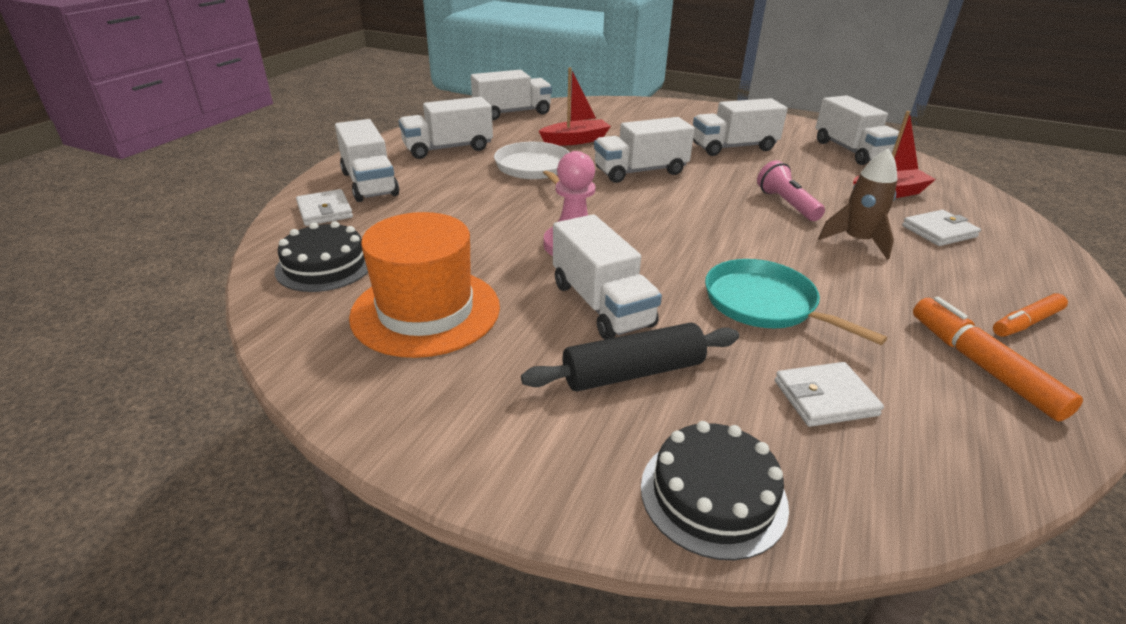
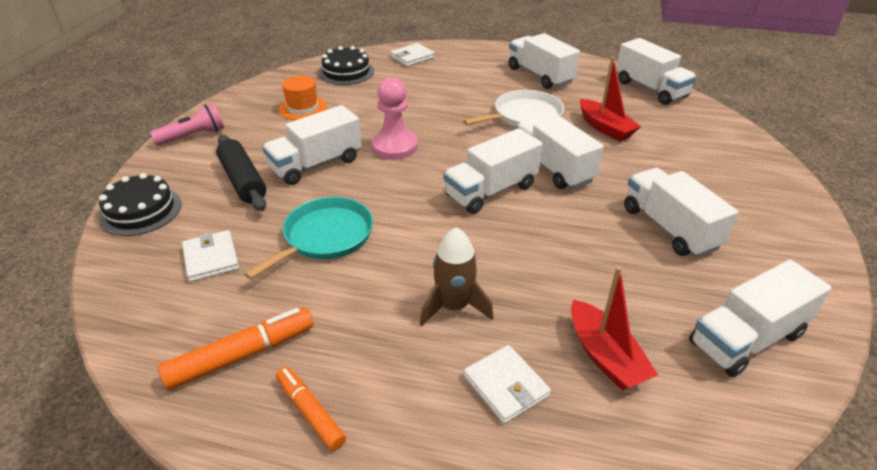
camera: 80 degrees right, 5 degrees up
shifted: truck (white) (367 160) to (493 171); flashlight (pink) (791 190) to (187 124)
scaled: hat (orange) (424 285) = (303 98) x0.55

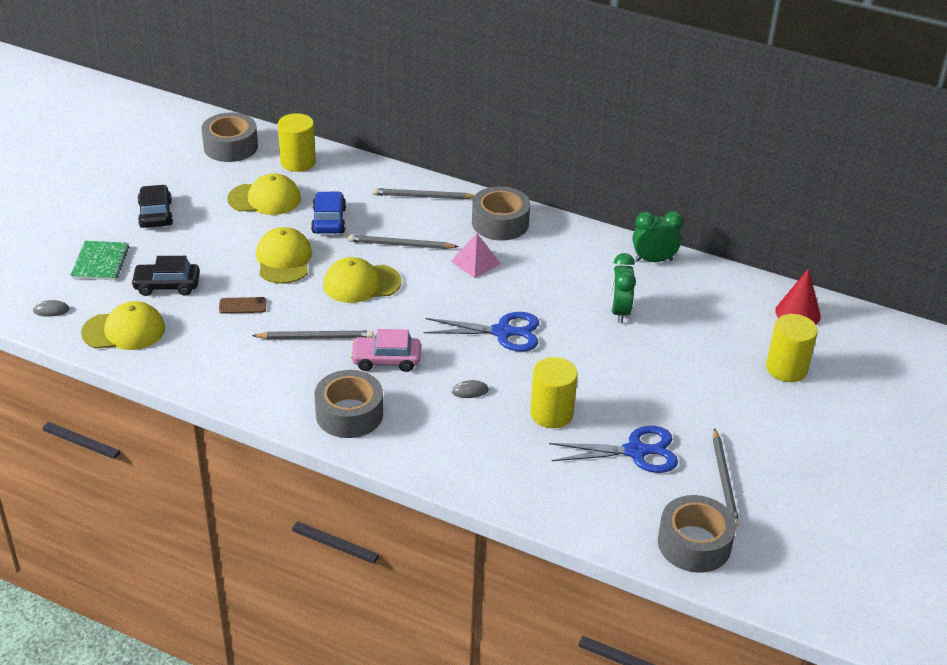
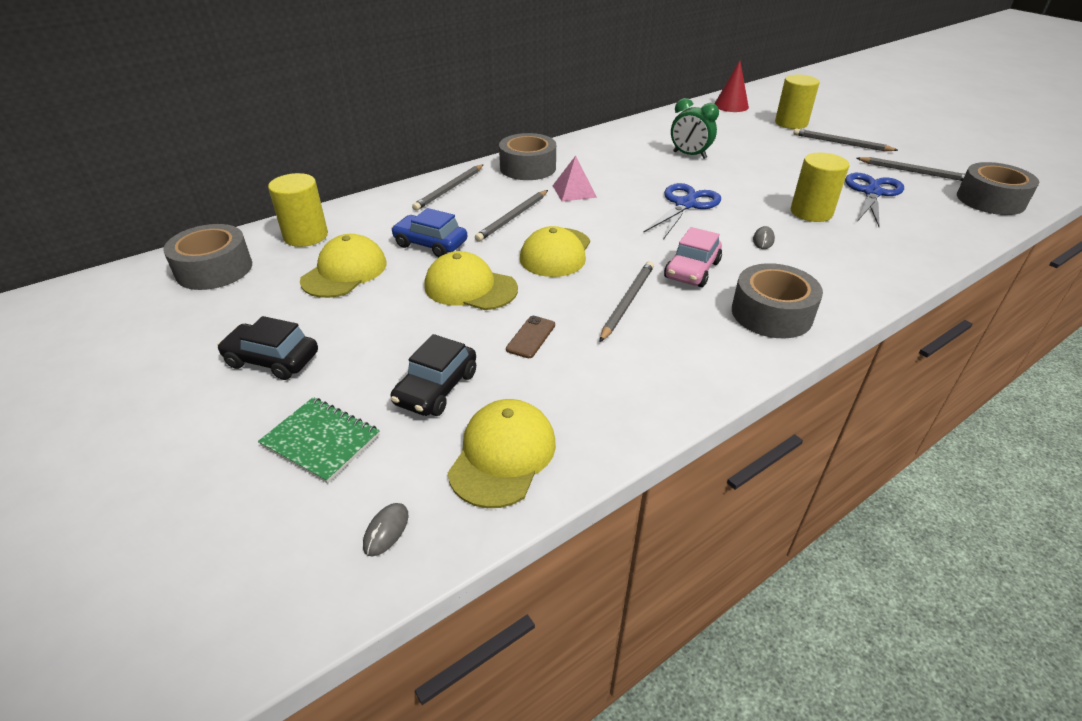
camera: 60 degrees left, 0 degrees up
gone: clock (green) (658 236)
new: pencil (grey) (846 140)

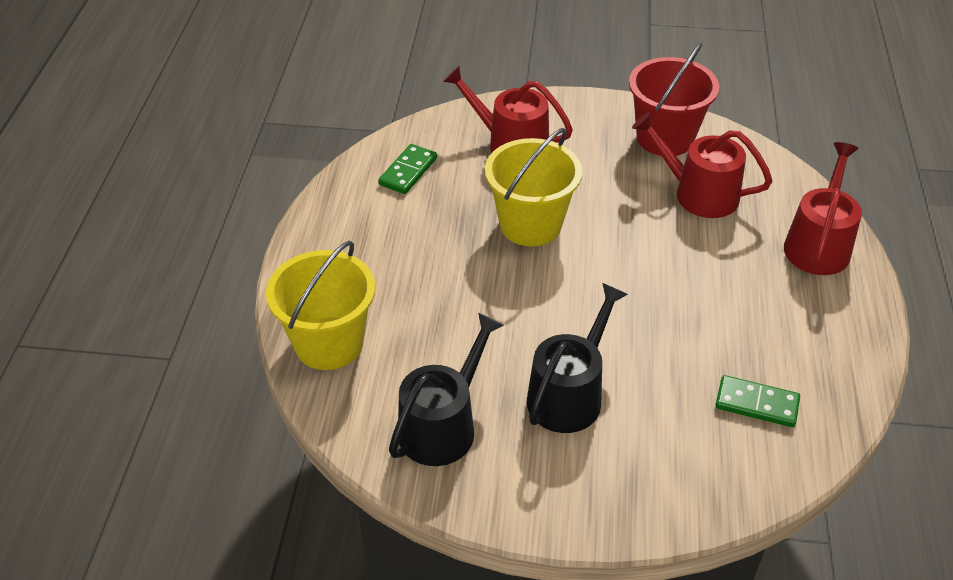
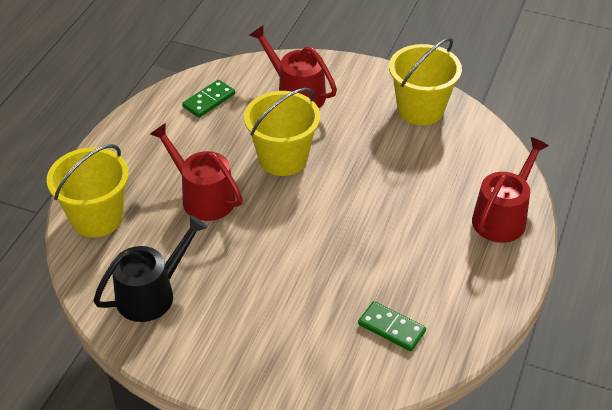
camera: 15 degrees right, 0 degrees up
gone: watering can (black) (577 358)
shifted: watering can (red) (702 165) to (196 172)
repainted: bucket (red) (674 99) to bucket (yellow) (425 81)

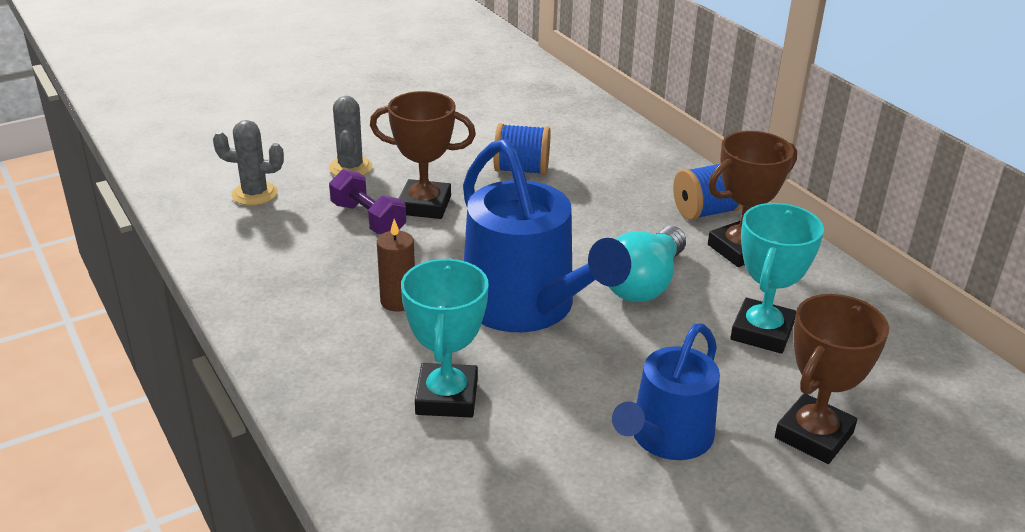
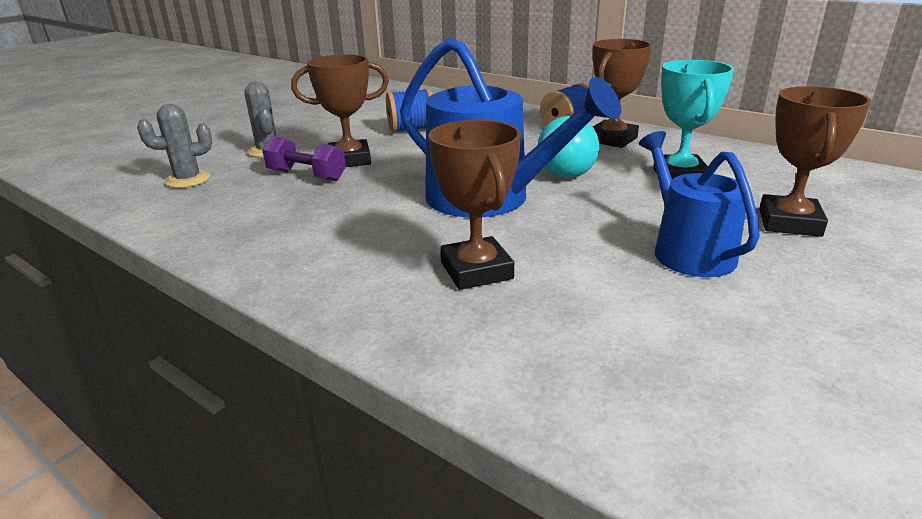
camera: 20 degrees left, 5 degrees down
gone: candle (brown) (396 265)
repainted: trophy (turquoise) (445 337) to trophy (brown) (474 205)
rotated: watering can (blue) (666 391) = (699 204) 150 degrees clockwise

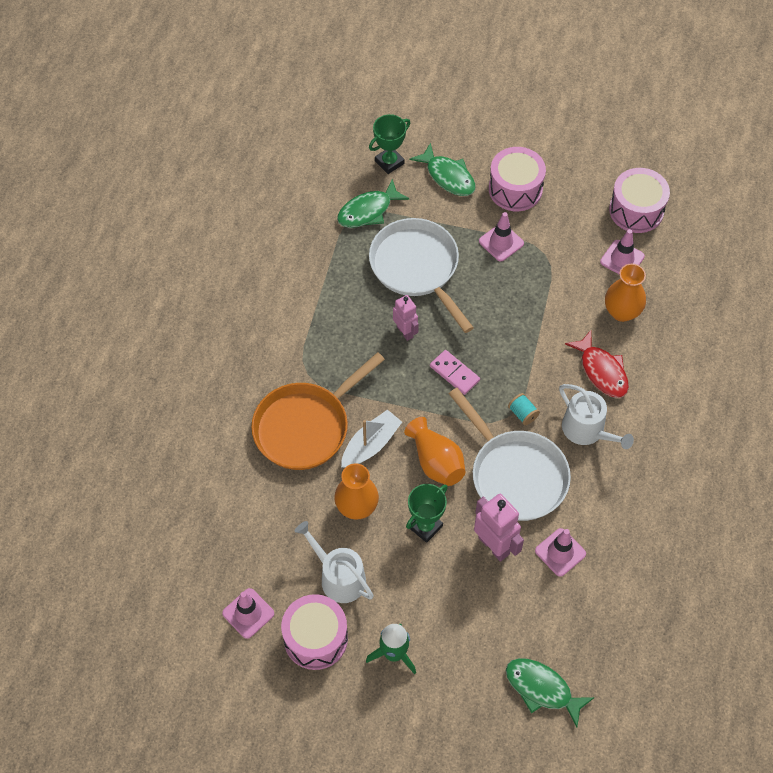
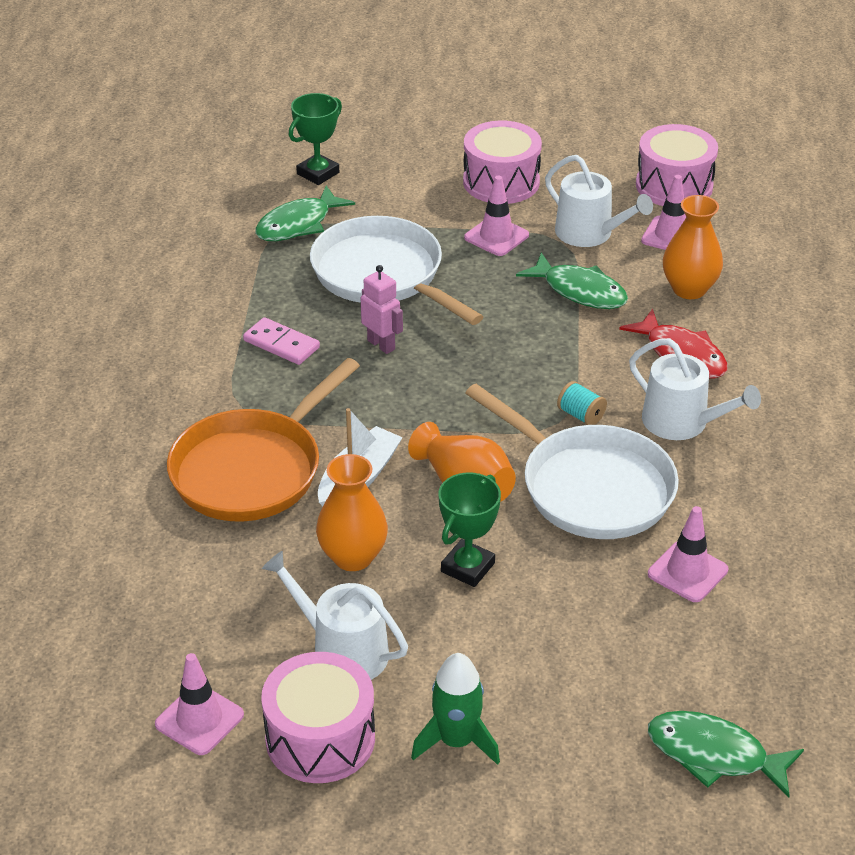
camera: 10 degrees left, 20 degrees down
gone: robot (pink) (499 528)
new: watering can (white) (599 201)
shifted: fish (green) (443 169) to (572 280); domino (pink) (455 372) to (281 341)

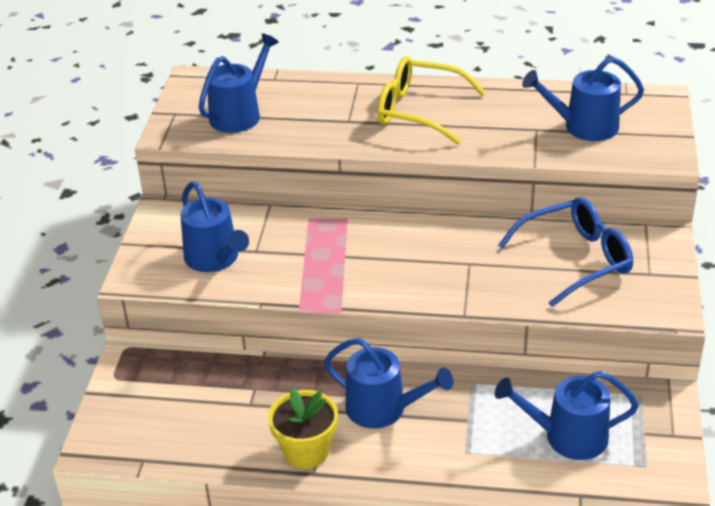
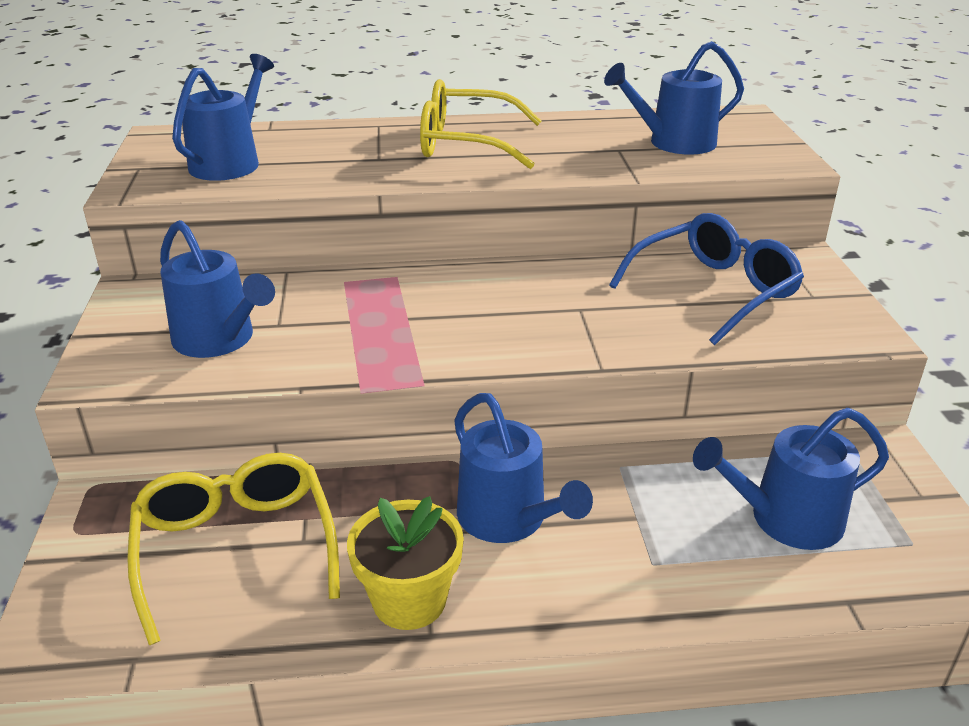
camera: 15 degrees left, 5 degrees down
new: glasses (yellow) (233 549)
rotated: watering can (blue) (389 383) = (523 468) 45 degrees clockwise

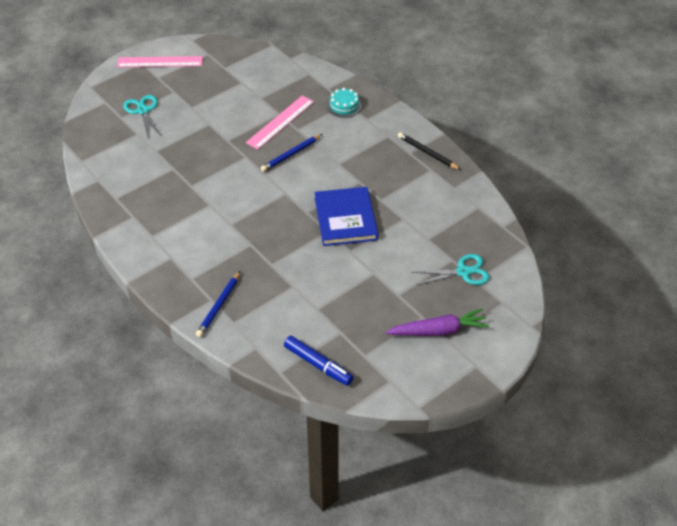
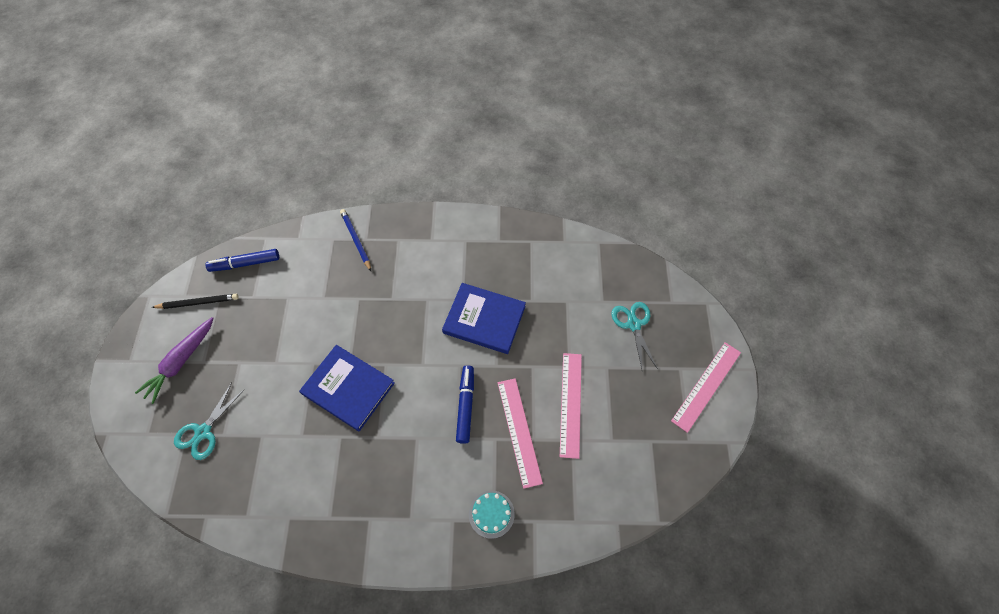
camera: 130 degrees right, 15 degrees up
new: book (blue) (484 318); ruler (pink) (571 406)
shifted: pencil (black) (429 151) to (194 301)
swapped: pencil (blue) (291 153) to marker (blue) (465 404)
rotated: scissors (turquoise) (142 117) = (635 335) 120 degrees counterclockwise

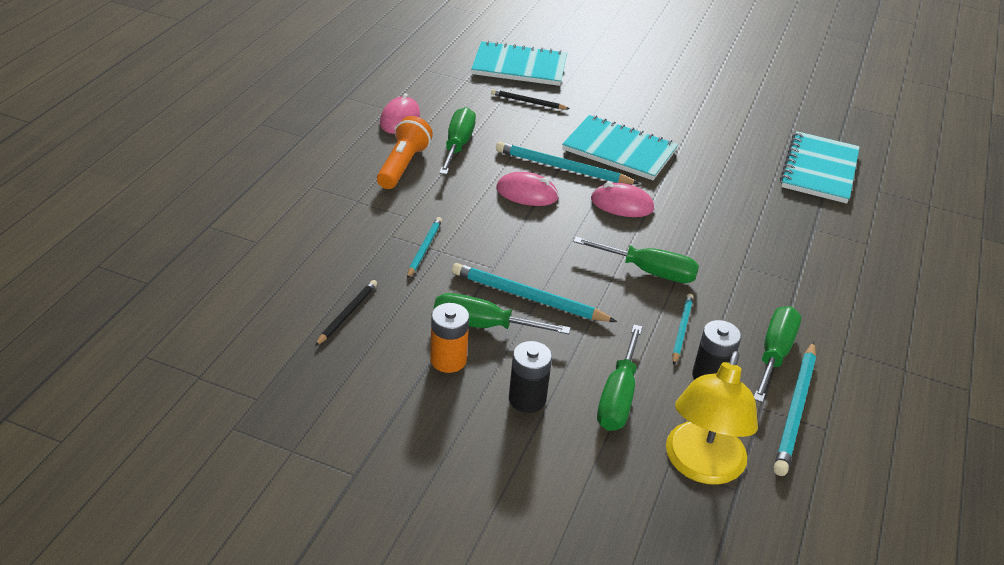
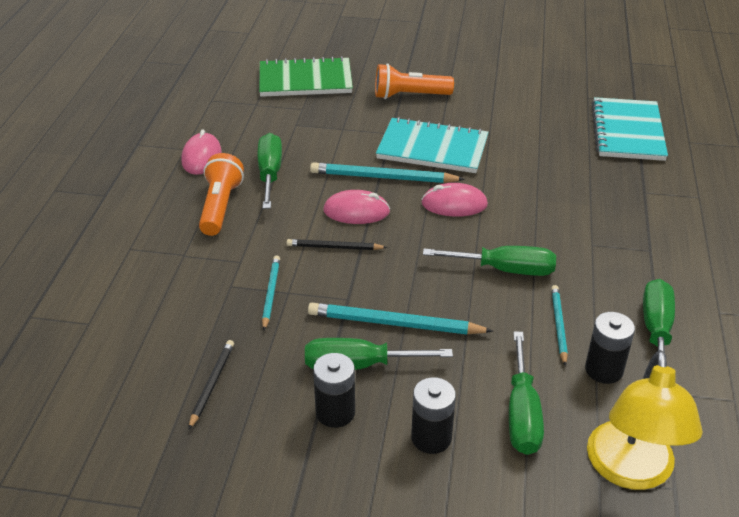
camera: 10 degrees left, 0 degrees up
gone: pencil (turquoise) (795 408)
new: flashlight (orange) (414 81)
shifted: pencil (black) (530 99) to (337 244)
repainted: notebook (turquoise) (519 63) to notebook (green) (306 76); battery (orange) (449 338) to battery (black) (334 390)

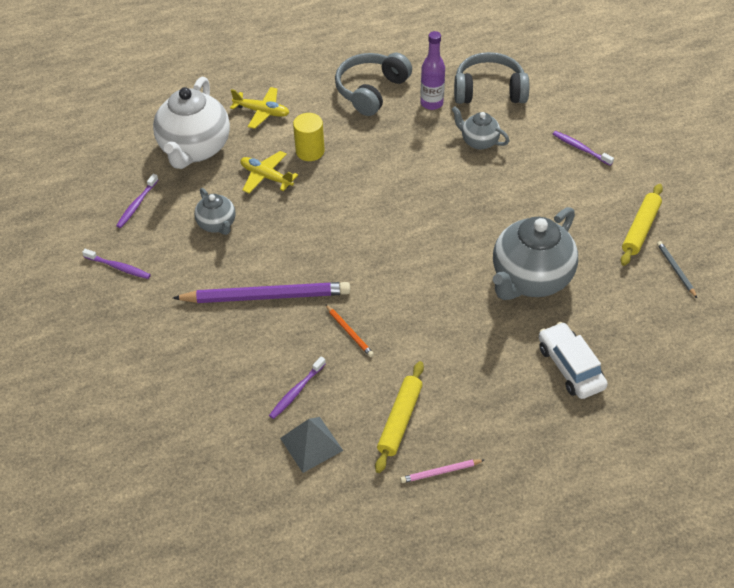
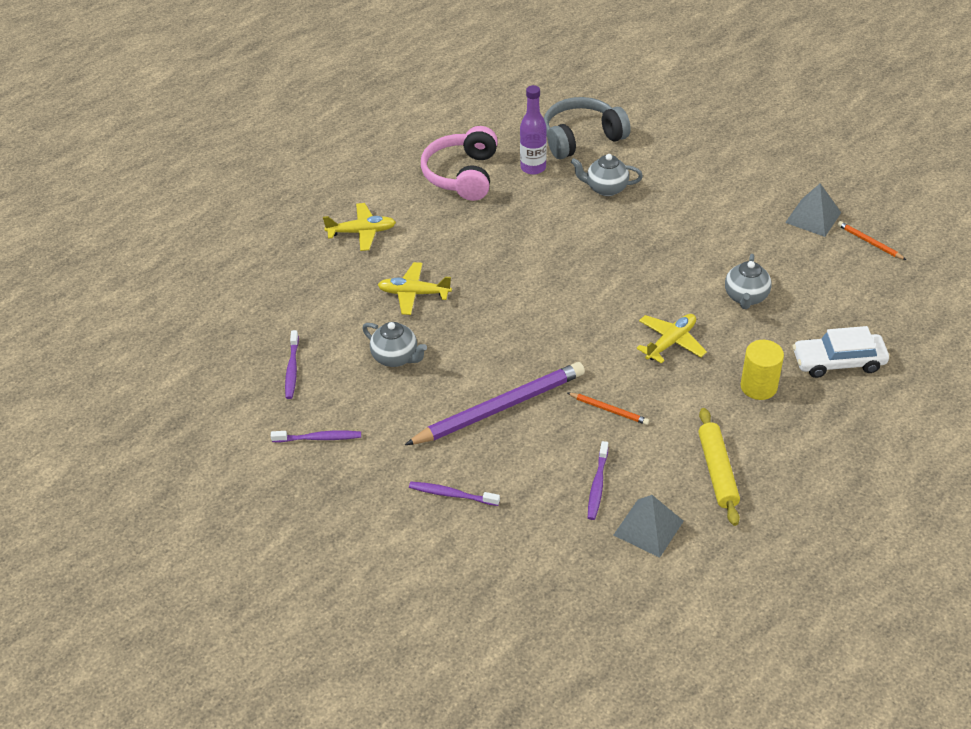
camera: 25 degrees left, 5 degrees down
gone: teapot (white) (191 123); pencil (pink) (442 471)
new: plane (yellow) (671 339)
shifted: cylinder (yellow) (309 137) to (762 370); toothbrush (purple) (583 148) to (454 494)
swapped: rolling pin (yellow) (642 225) to pyramid (grey) (813 210)
repainted: headphones (grey) (373 84) to headphones (pink) (459 163); pencil (grey) (677 269) to pencil (orange) (871 240)
rotated: car (white) (573 360) = (841 352) 45 degrees counterclockwise
scaled: teapot (grey) (535 253) = (748 281) x0.51

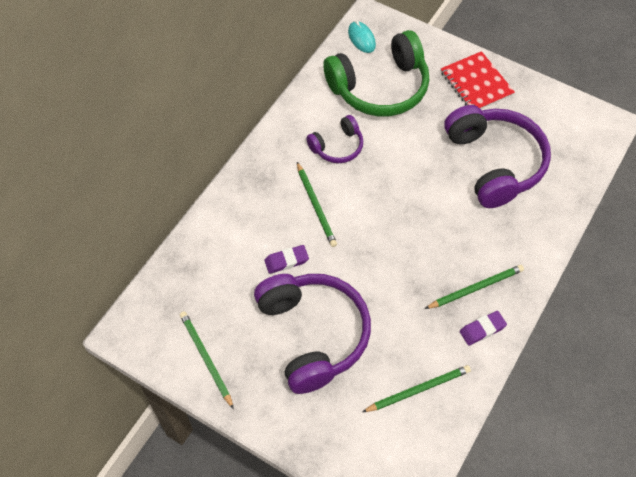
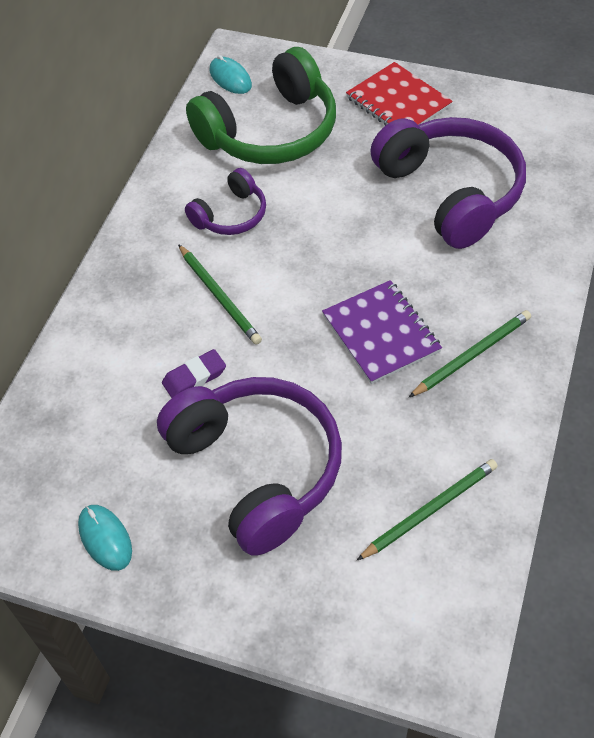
camera: 10 degrees left, 5 degrees down
gone: eraser (purple) (483 328)
new: notebook (purple) (382 332)
swapped: pencil (green) (207 360) to mouse (turquoise) (105 538)

